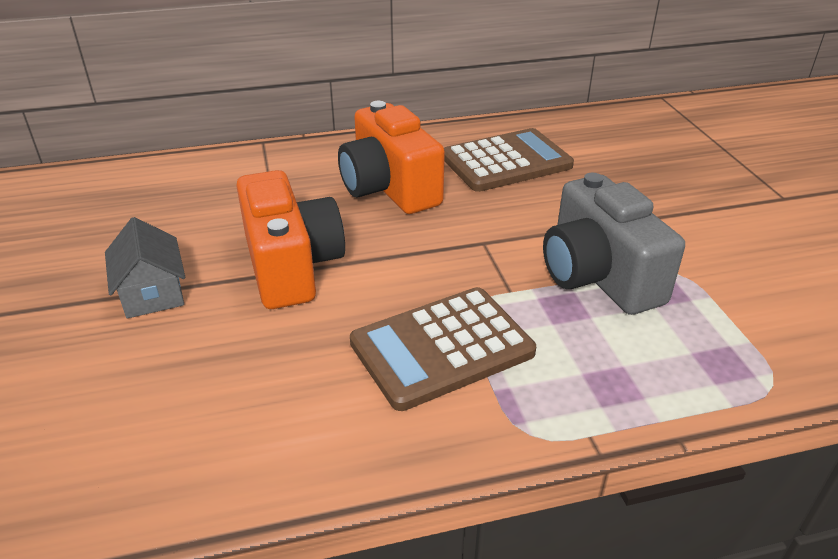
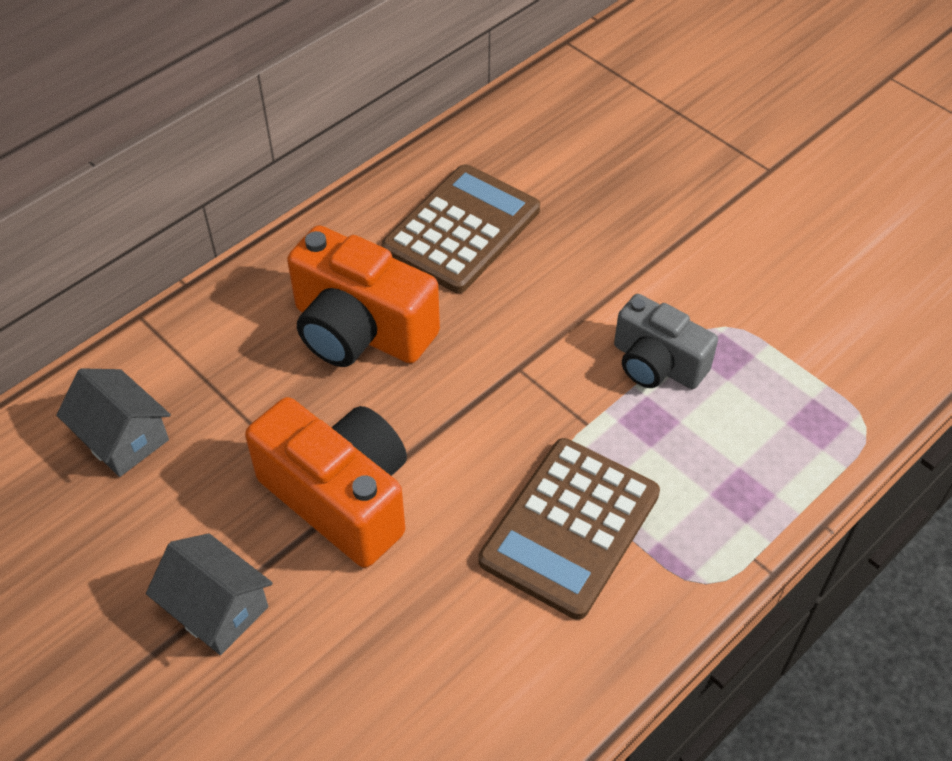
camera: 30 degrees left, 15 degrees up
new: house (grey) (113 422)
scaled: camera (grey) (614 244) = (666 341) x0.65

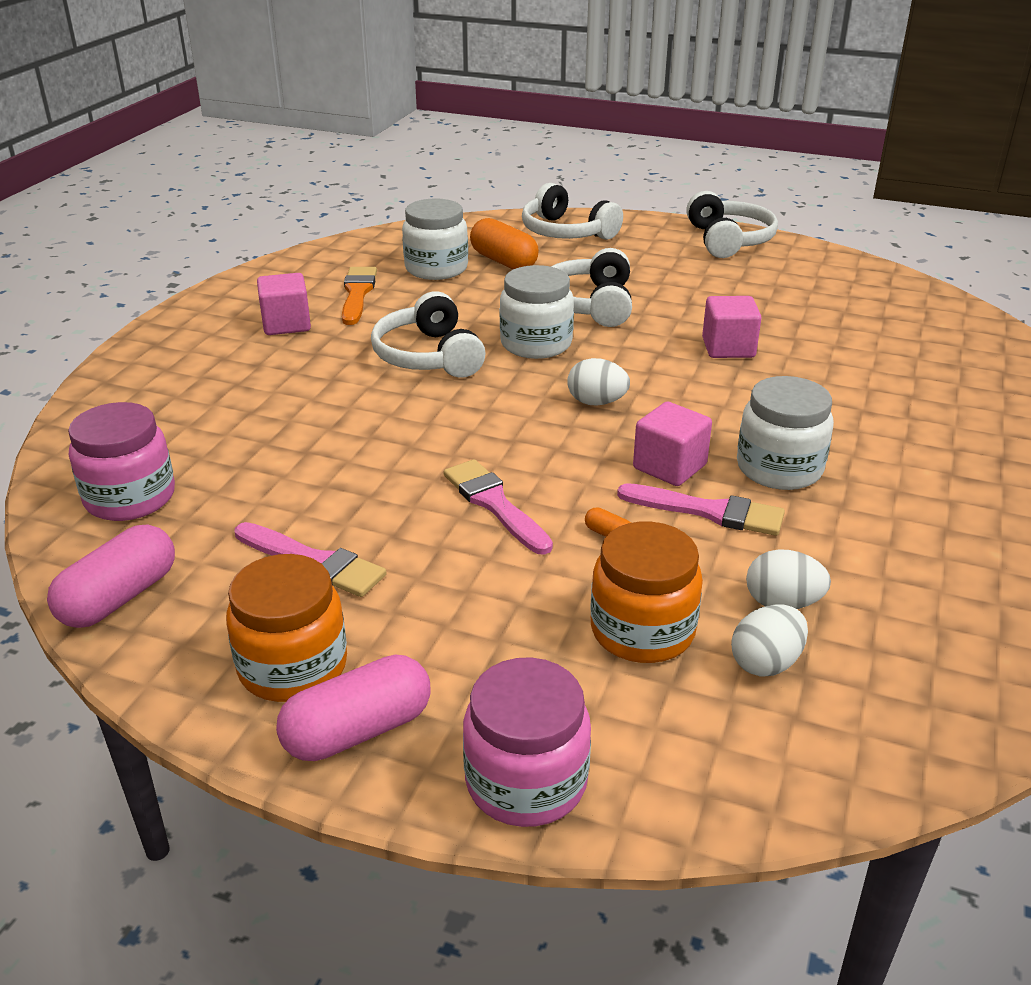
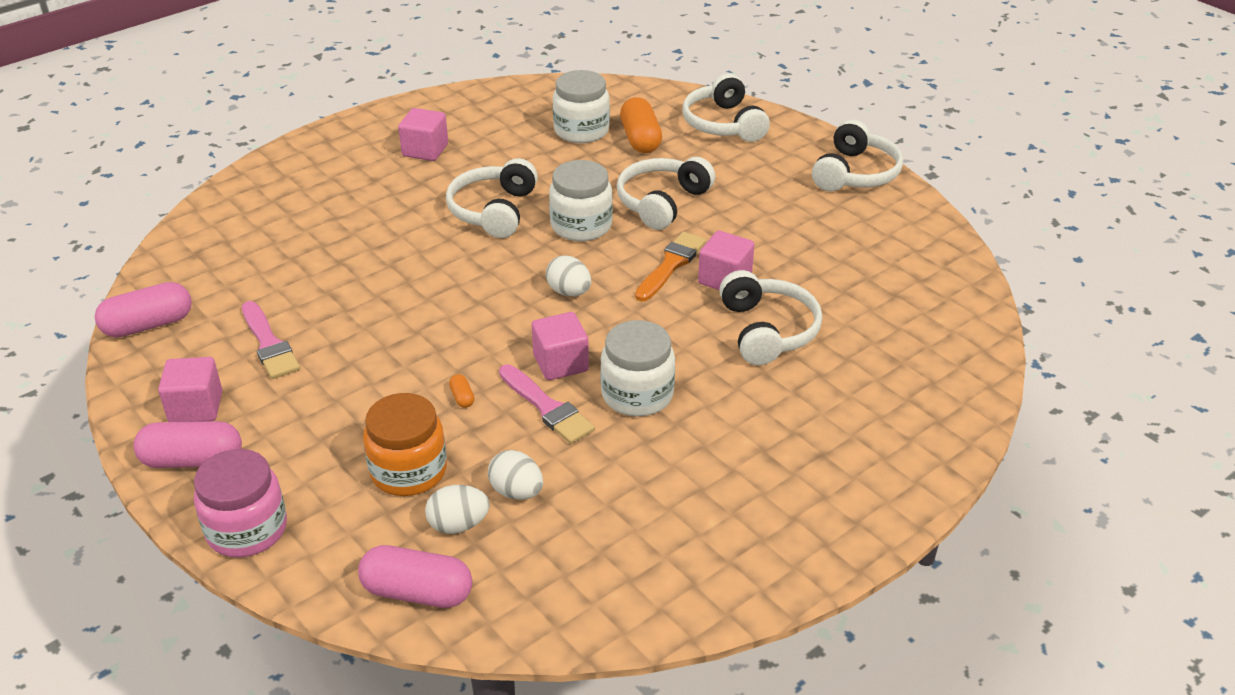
camera: 30 degrees right, 5 degrees up
gone: jar (pink) (121 461); brush (pink) (498 507)
new: headphones (white) (770 317); capsule (pink) (415 576)
shifted: brush (orange) (359 296) to (670 267)
swapped: jar (orange) (286 628) to cube (pink) (190 389)

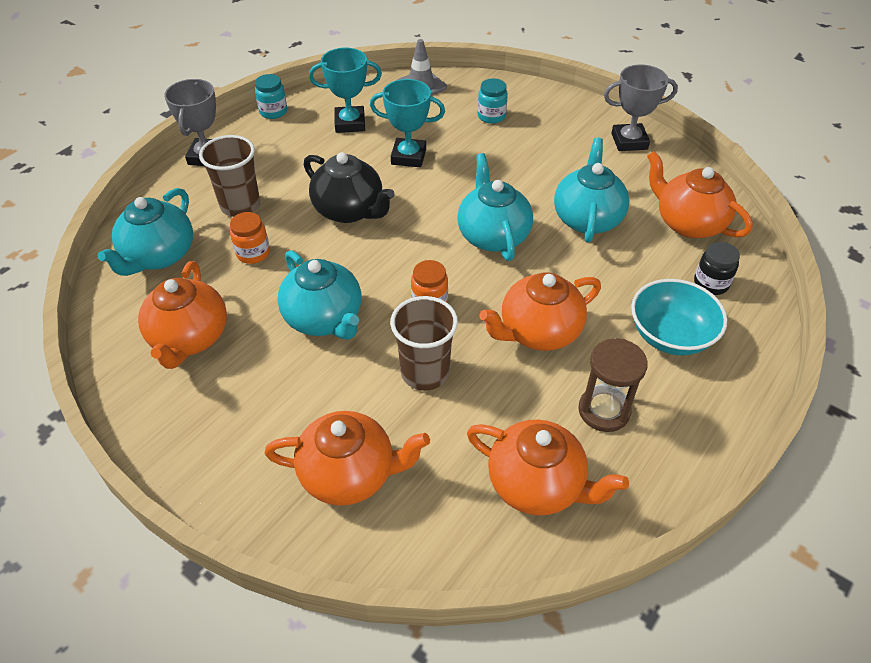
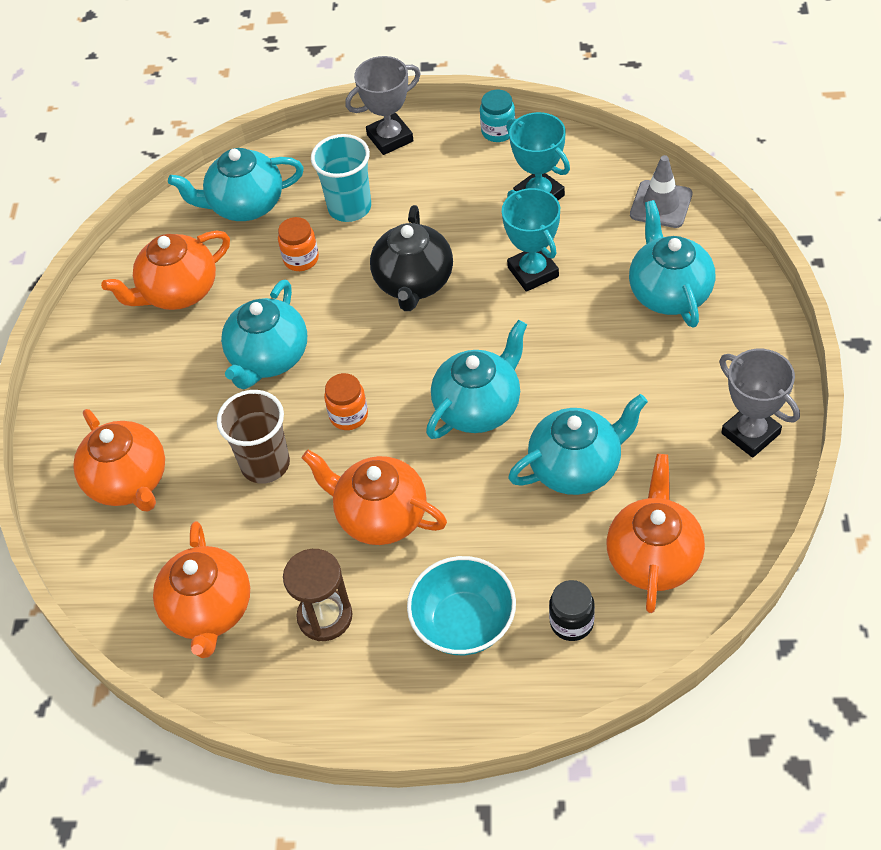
camera: 60 degrees right, 5 degrees up
swapped: jar (turquoise) (493 101) to teapot (turquoise) (672 264)
repainted: cup (brown) (229 176) to cup (turquoise) (341 178)

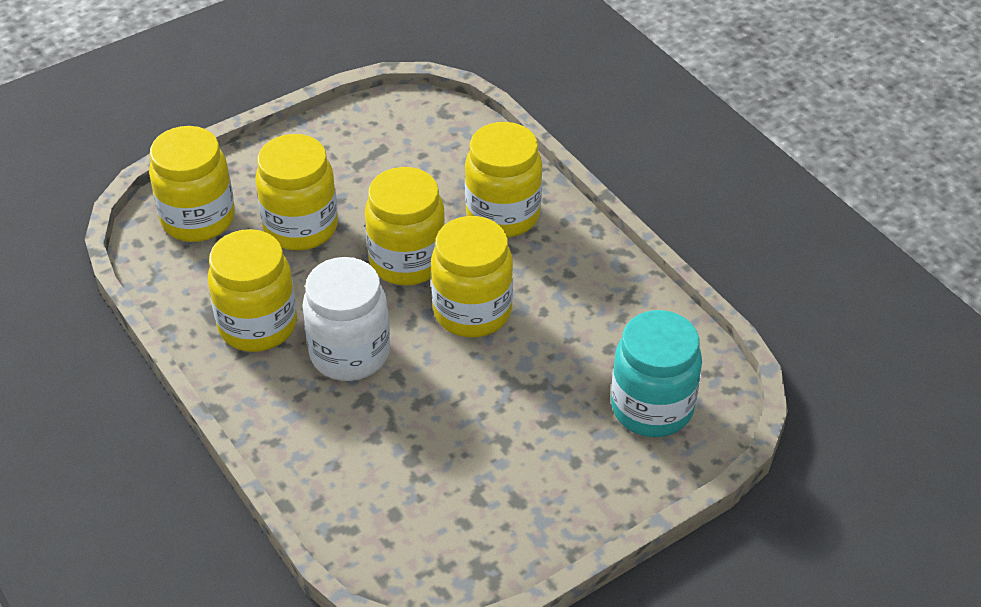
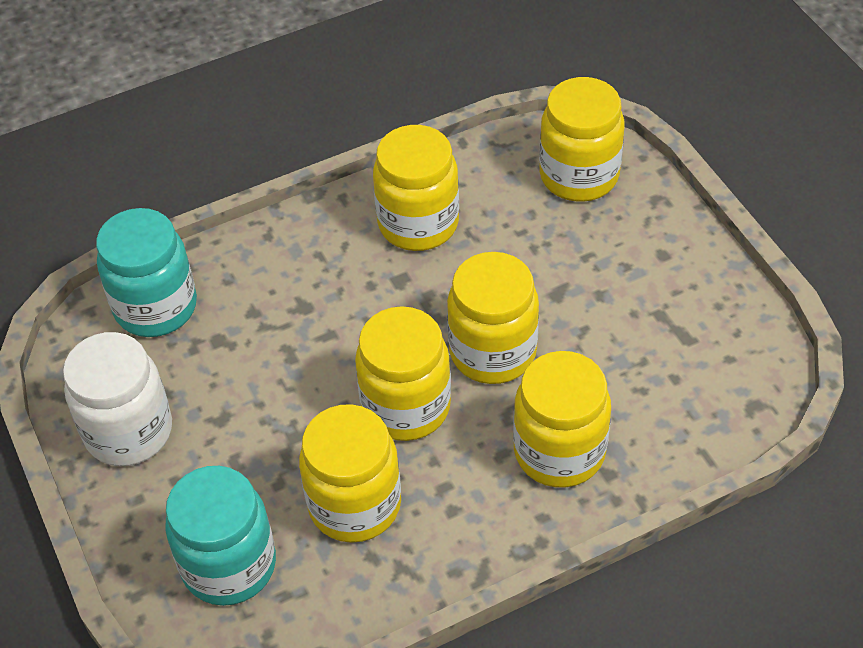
camera: 100 degrees right, 5 degrees up
new: jar (turquoise) (146 272)
shifted: jar (yellow) (296 192) to (350 473); jar (white) (346 319) to (117 399)

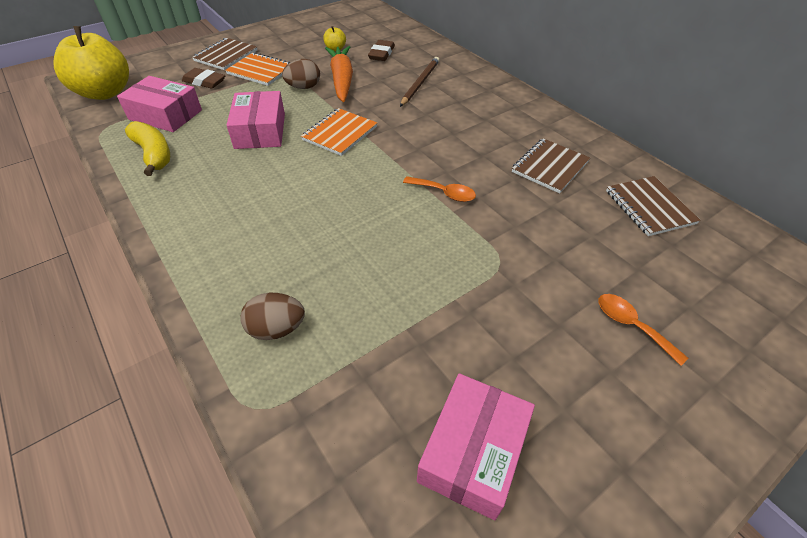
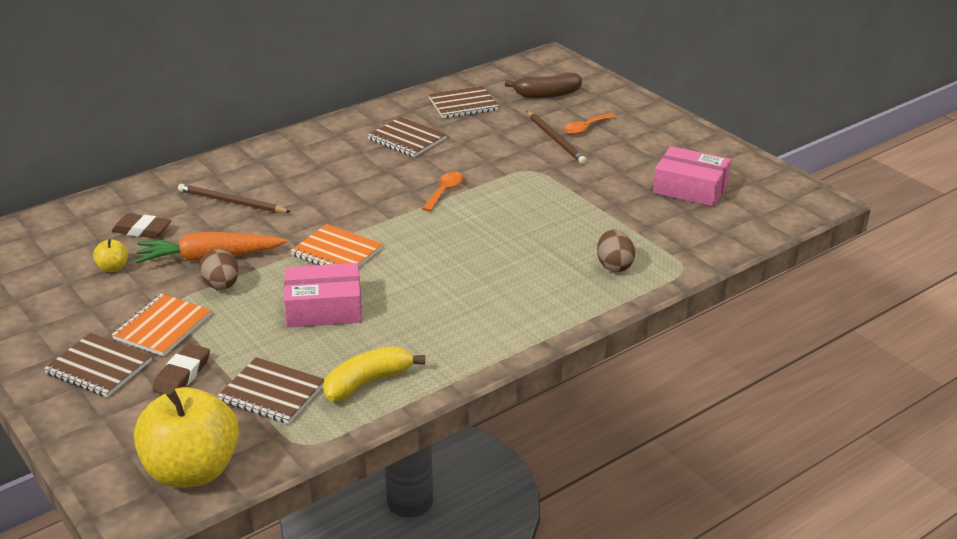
camera: 90 degrees left, 15 degrees down
new: banana (brown) (543 85); pencil (brown) (557 137)
swapped: box (pink) (159 104) to notebook (brown) (271 390)

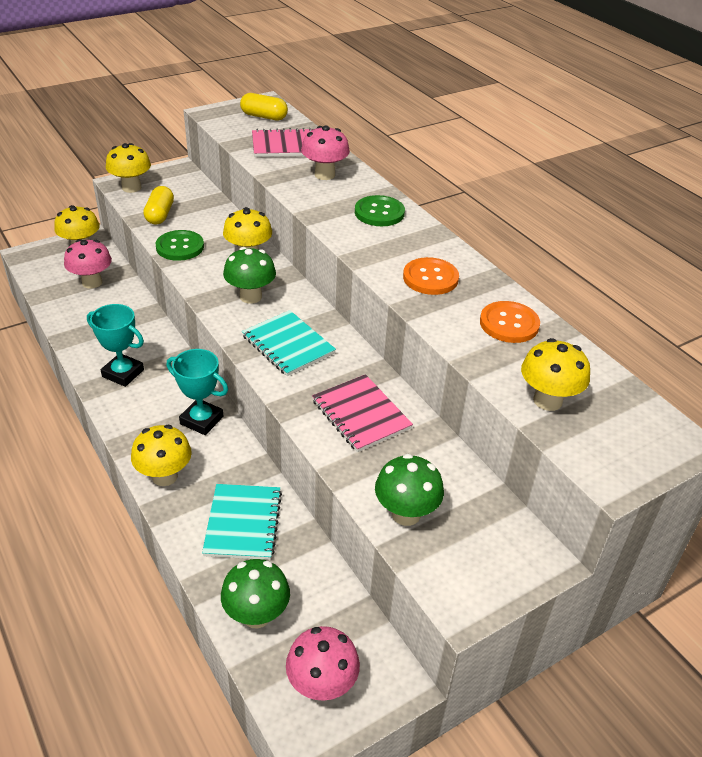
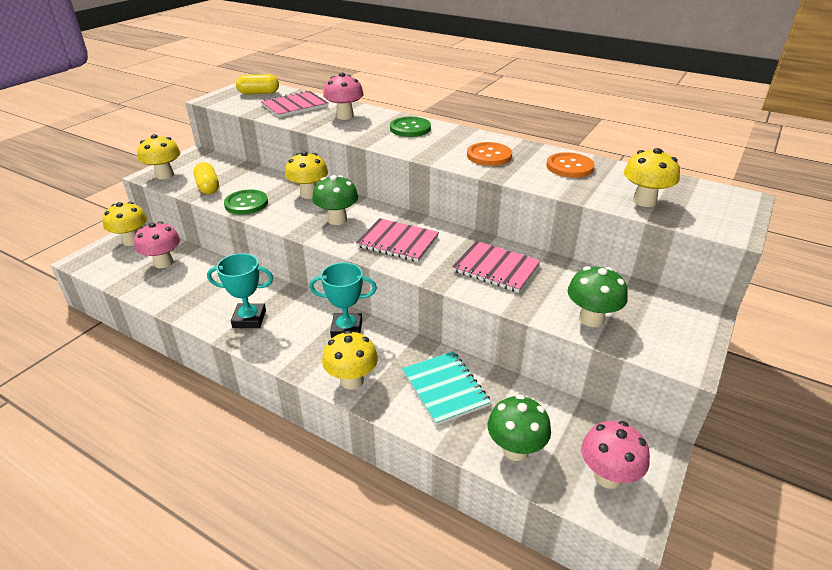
camera: 25 degrees left, 5 degrees down
repainted: notebook (turquoise) (289 343) to notebook (pink) (397 240)

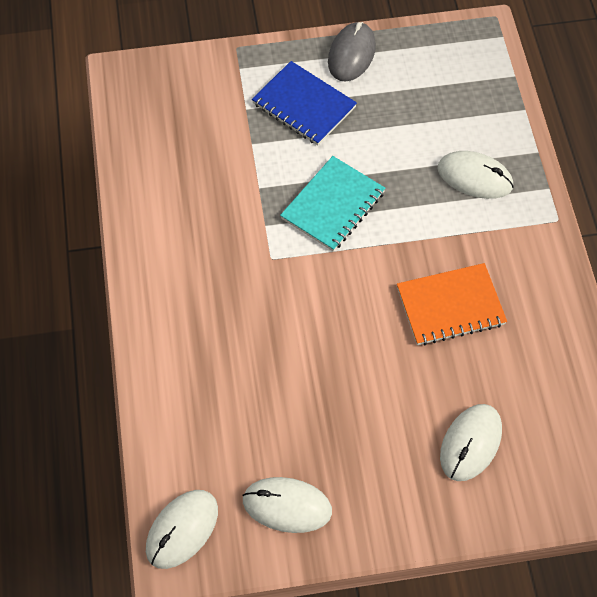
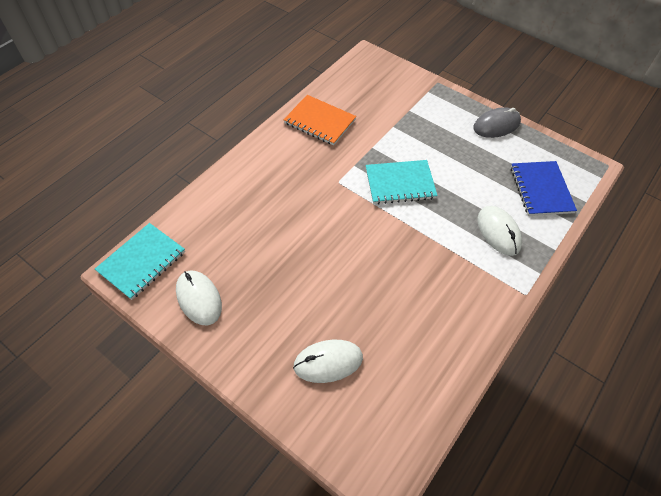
camera: 45 degrees right, 5 degrees down
shifted: notebook (blue) (304 103) to (544 188); notebook (orange) (452 304) to (320 120)
swapped: mouse (white) (182 529) to notebook (turquoise) (140 261)

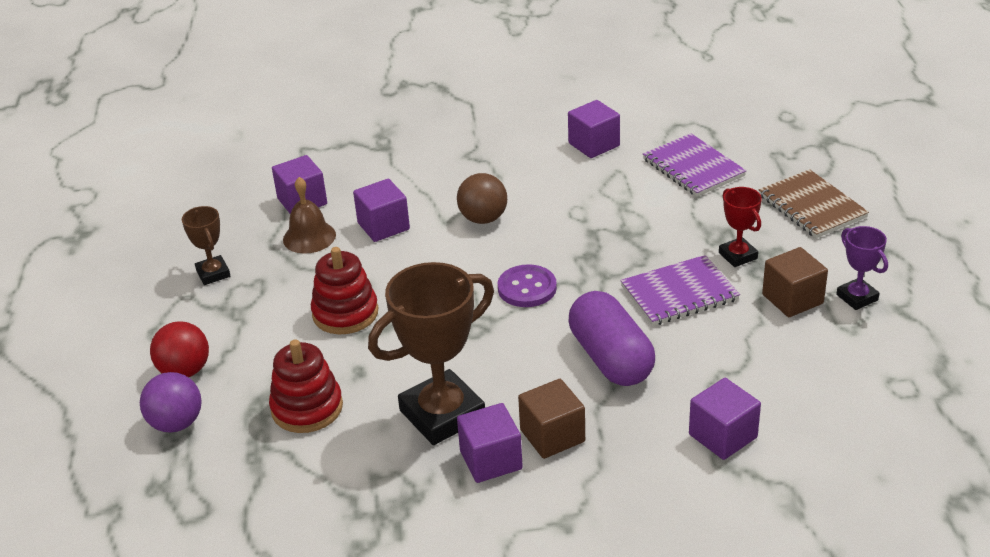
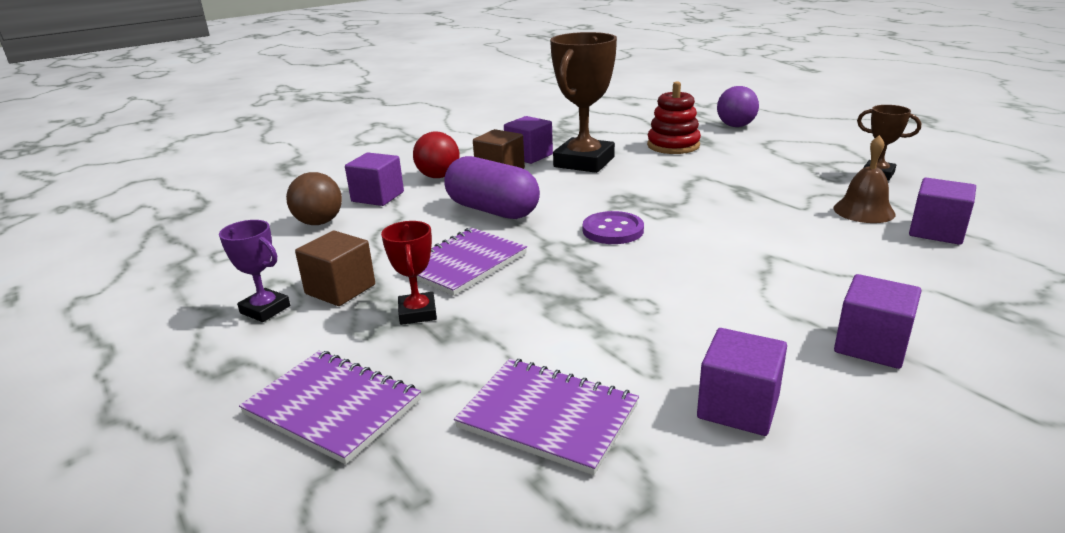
camera: 150 degrees right, 10 degrees down
gone: stacking toy (red) (344 290)
shifted: ball (brown) (482 198) to (314 198); cube (purple) (381 210) to (877 321); ball (red) (179 349) to (436 155)
repainted: notebook (brown) (814 203) to notebook (purple) (330 407)
rotated: trophy (red) (740 227) = (409 273) 45 degrees clockwise

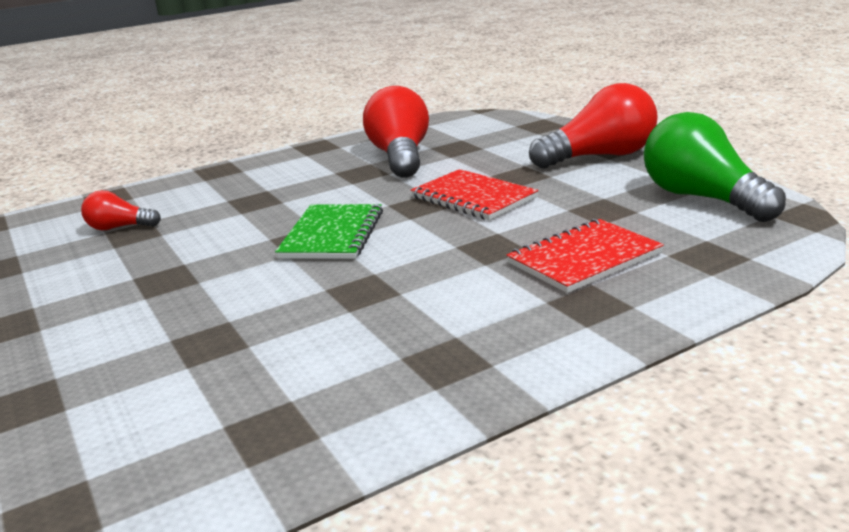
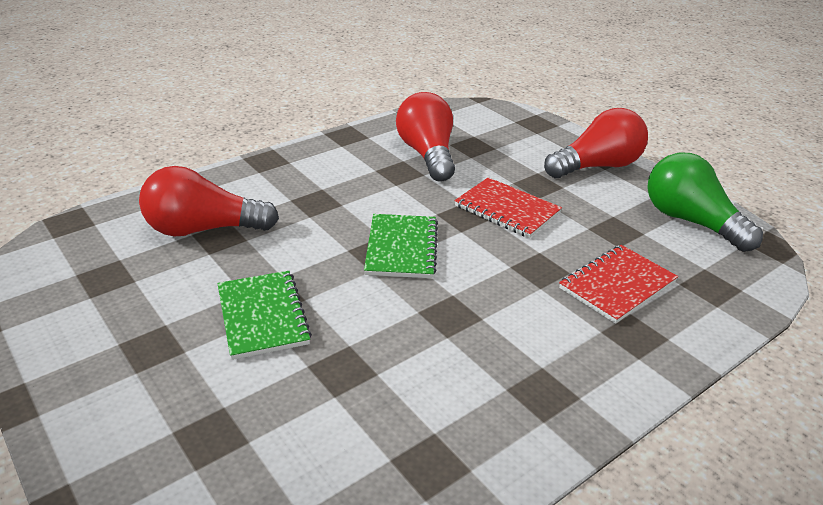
camera: 10 degrees left, 10 degrees up
new: notebook (green) (265 315)
scaled: light bulb (red) (121 210) = (209 201) x1.95

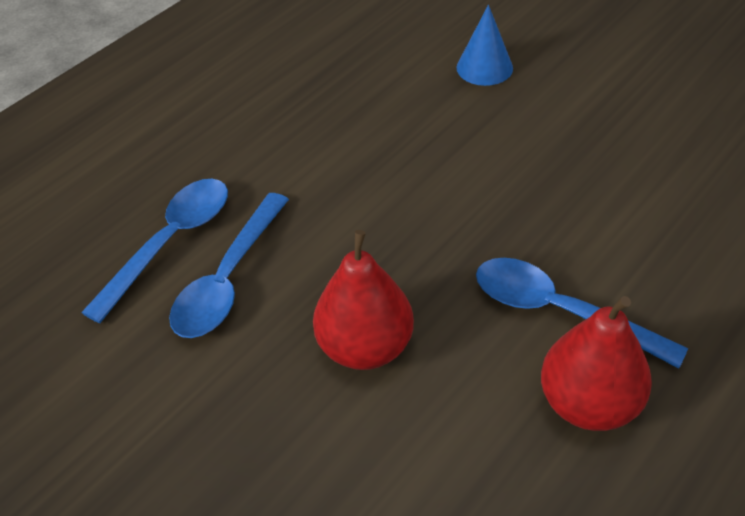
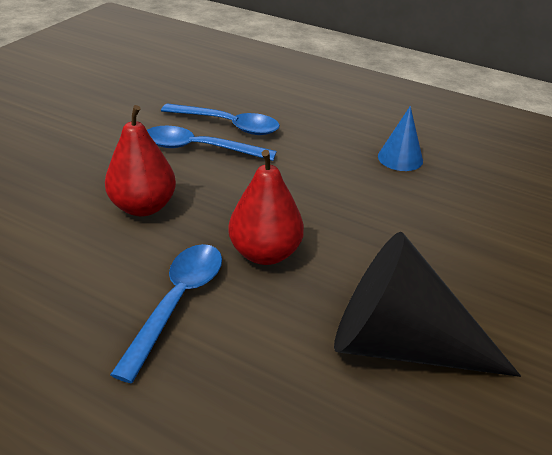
camera: 75 degrees right, 10 degrees down
new: cone (black) (427 304)
shifted: cone (blue) (484 45) to (400 138); pear (red) (596 363) to (266 207)

